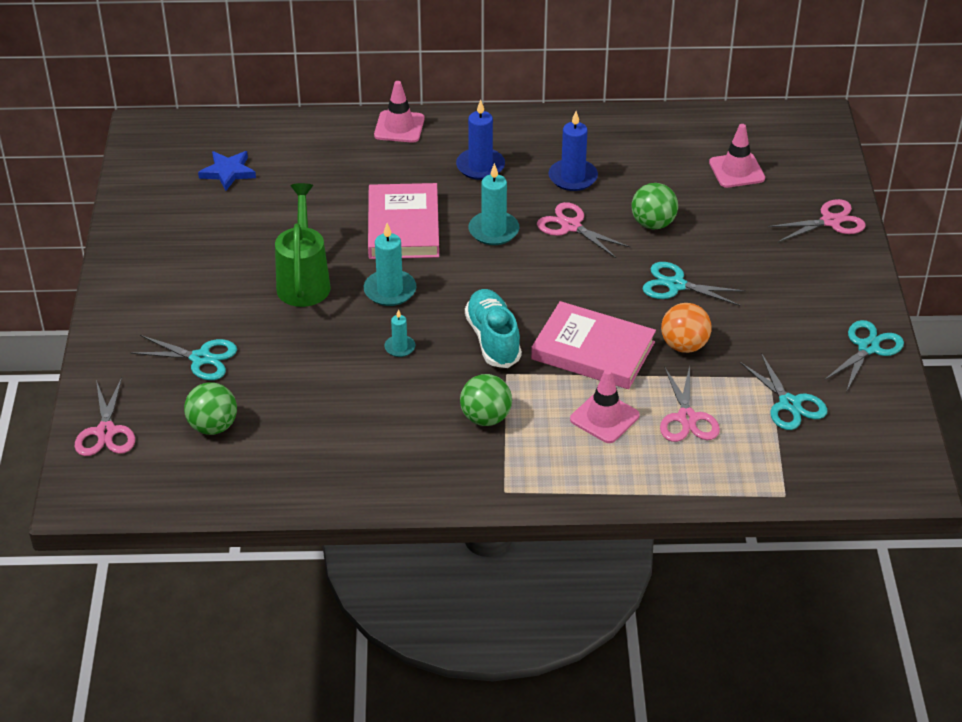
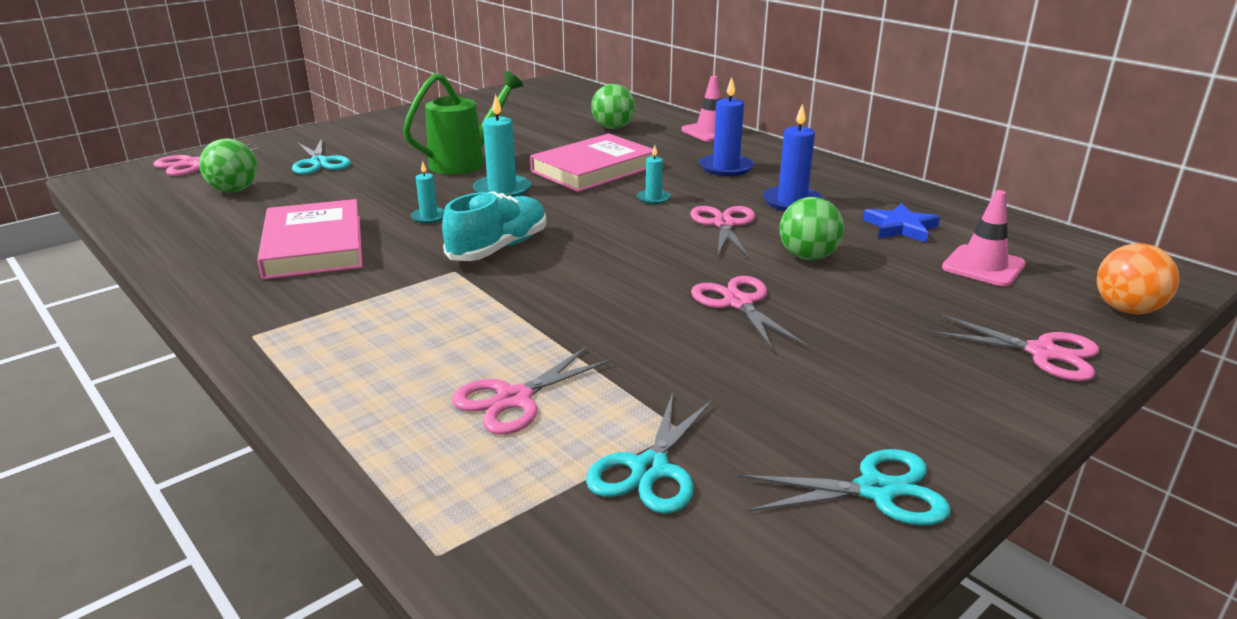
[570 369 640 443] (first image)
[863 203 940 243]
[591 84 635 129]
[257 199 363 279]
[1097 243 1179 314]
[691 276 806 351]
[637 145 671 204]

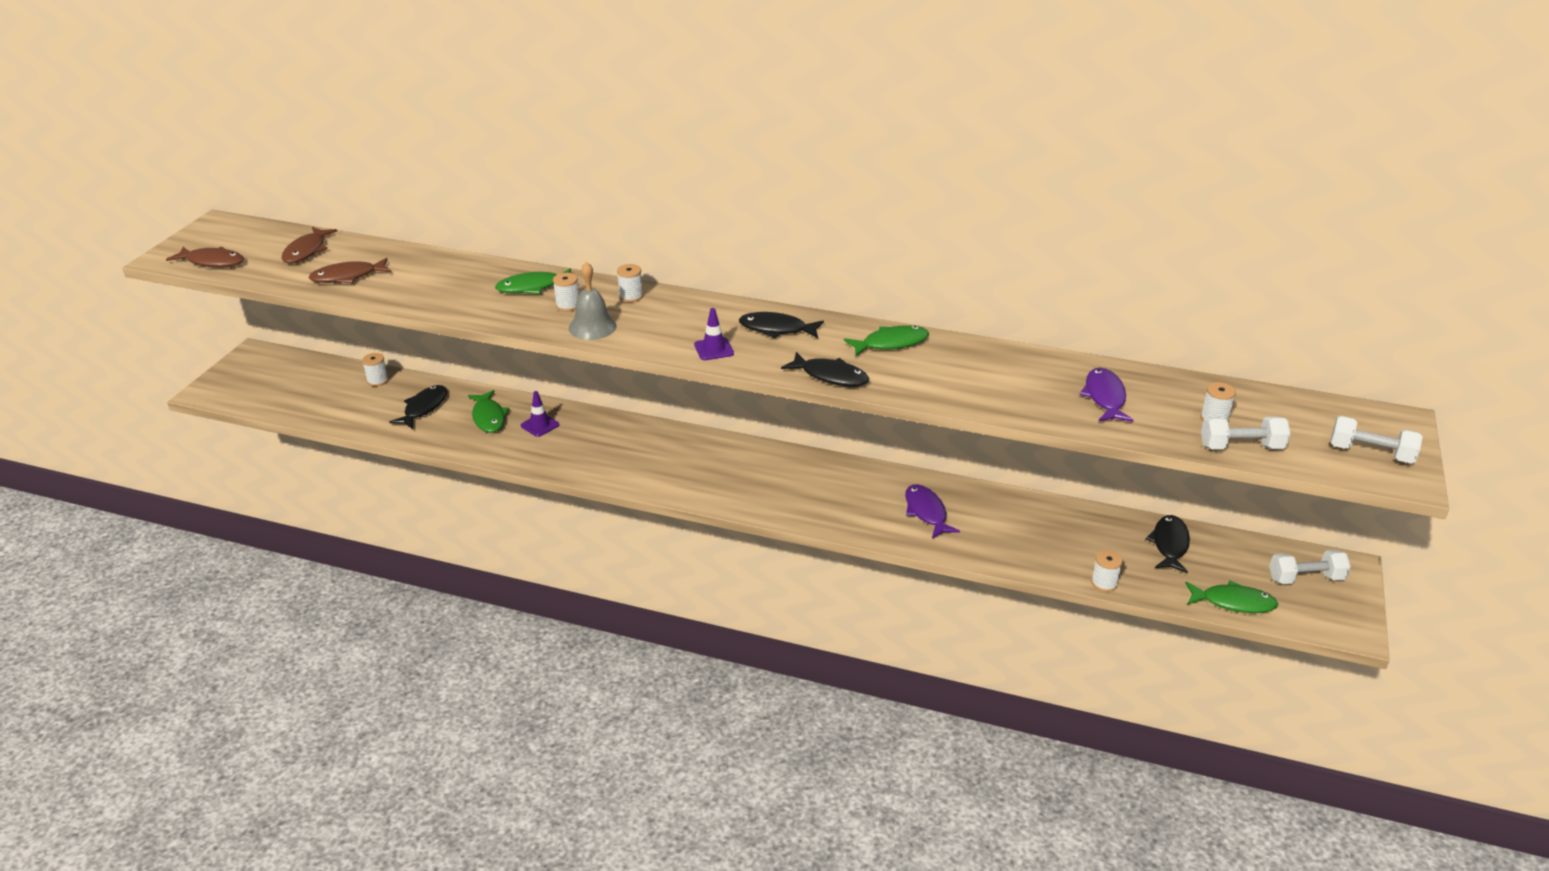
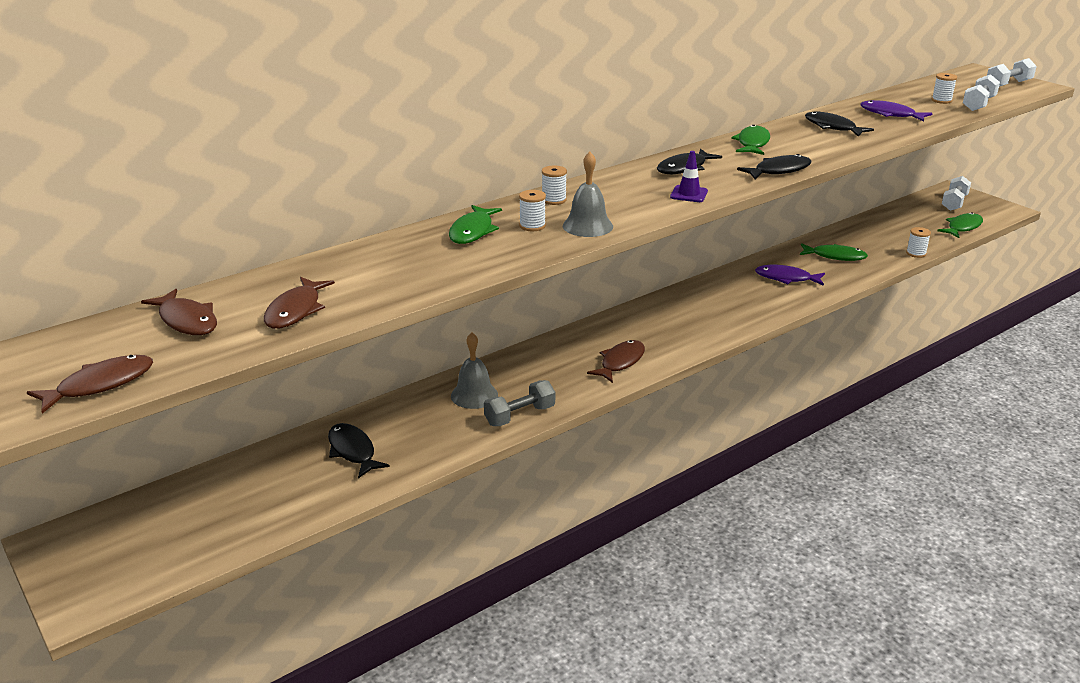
[362 353 388 387] (first image)
[484 380 555 426]
[587 340 645 383]
[800 243 868 261]
[805 112 874 137]
[451 333 498 409]

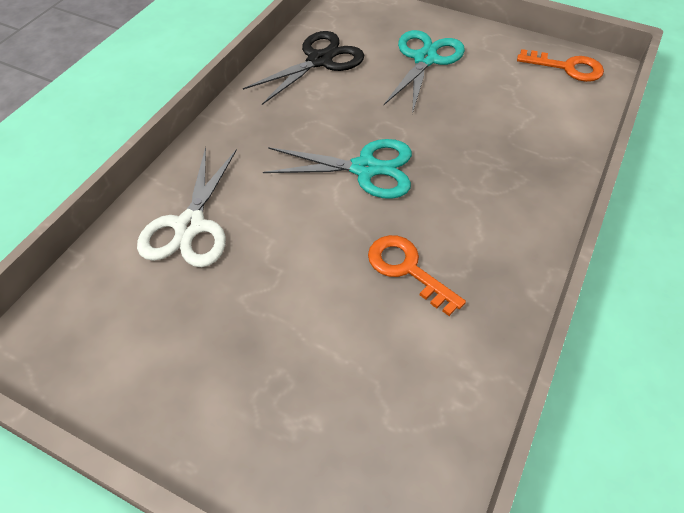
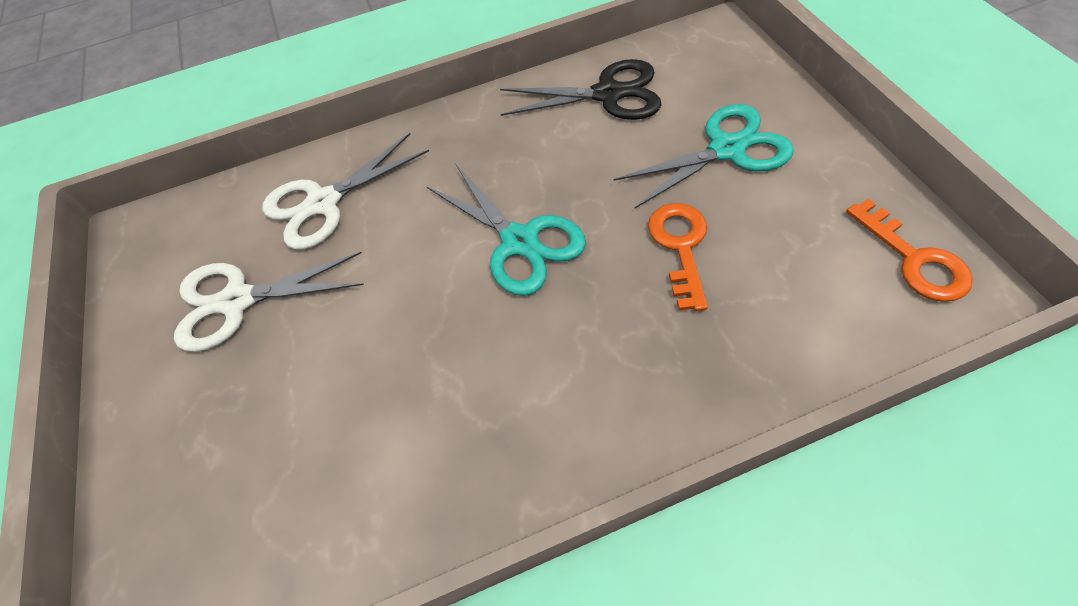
[174 252 364 352]
[648 203 708 311]

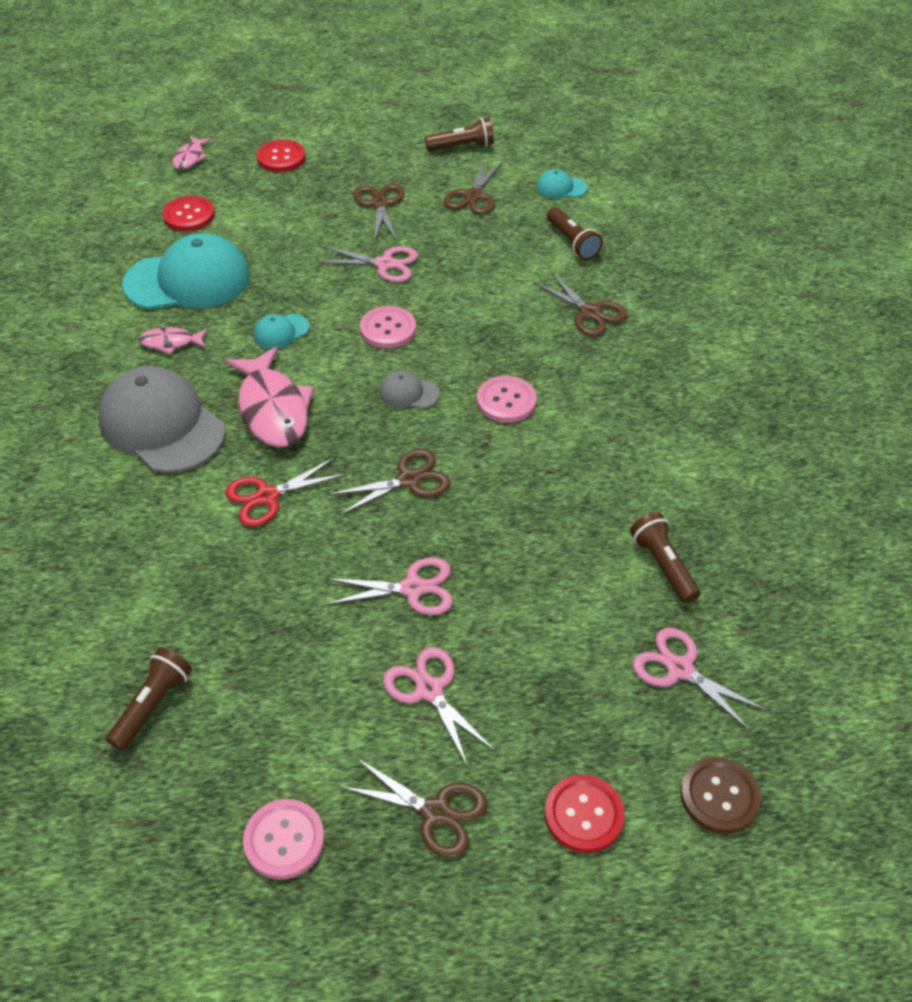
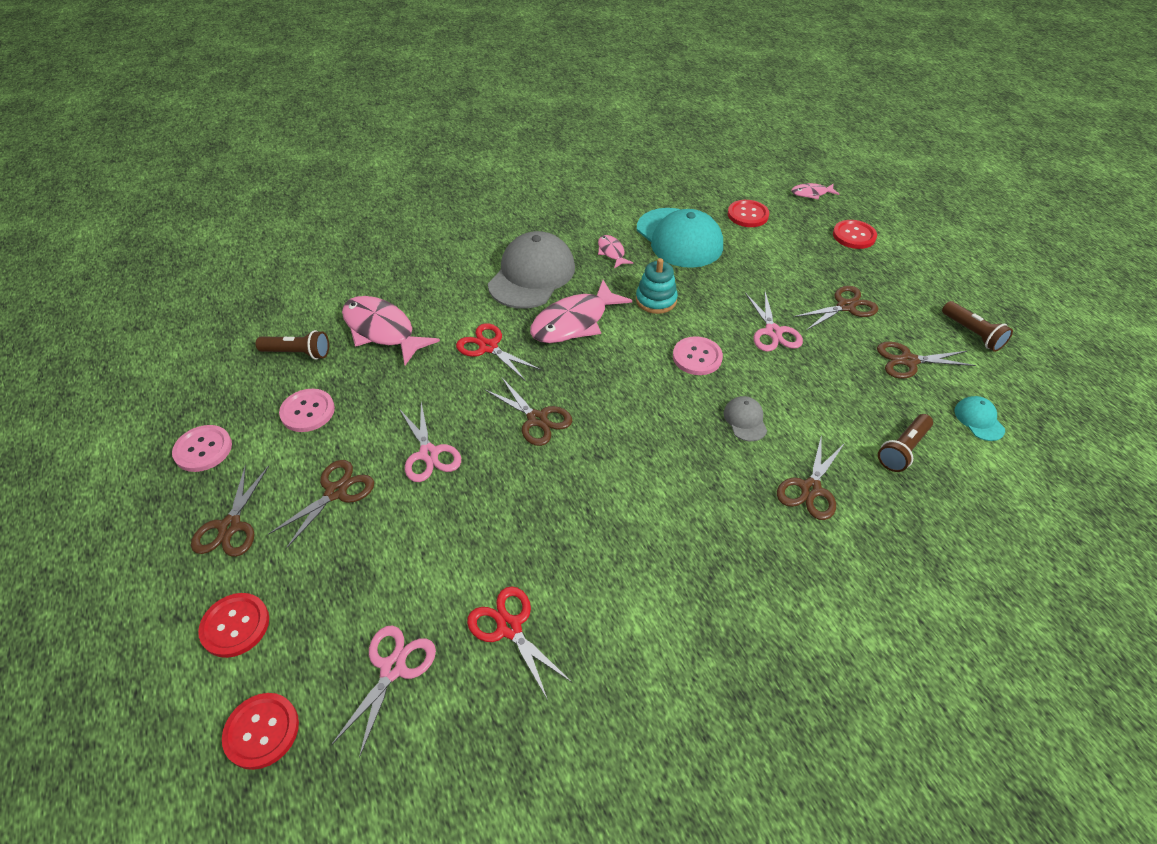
[342 296 440 365]
[724 396 767 441]
[279 389 335 432]
[636 258 678 314]
[467 586 572 700]
[268 460 374 549]
[222 693 299 770]

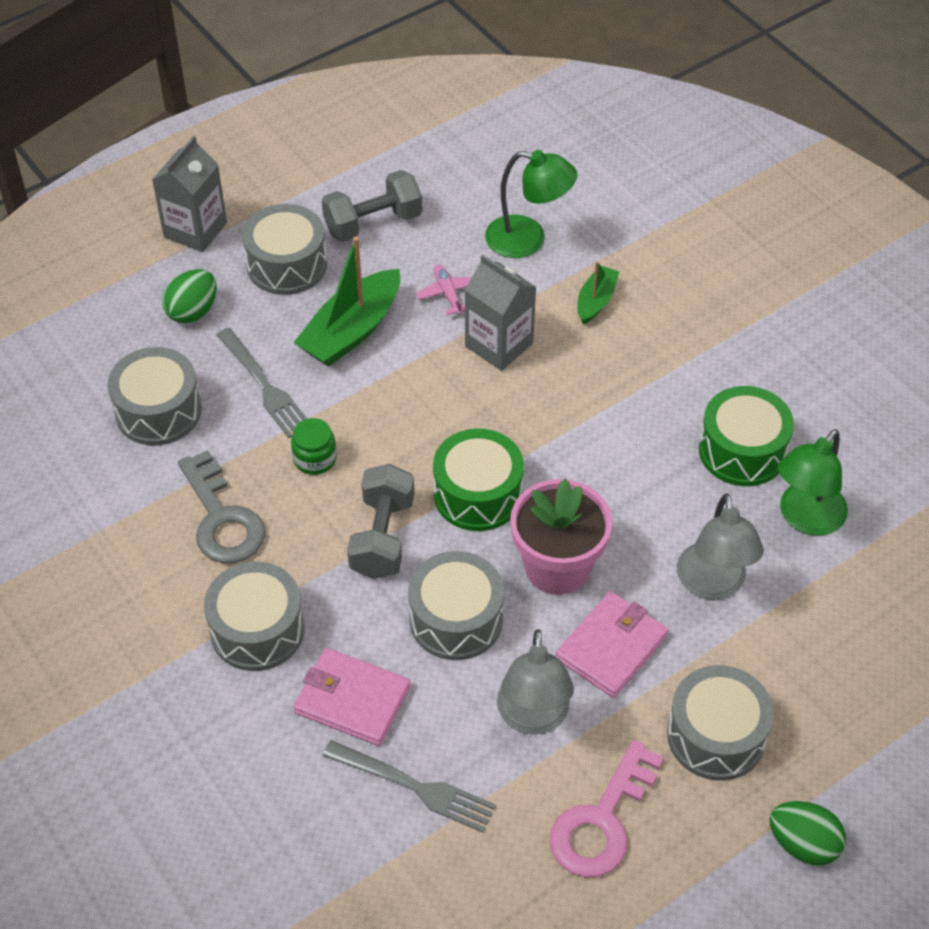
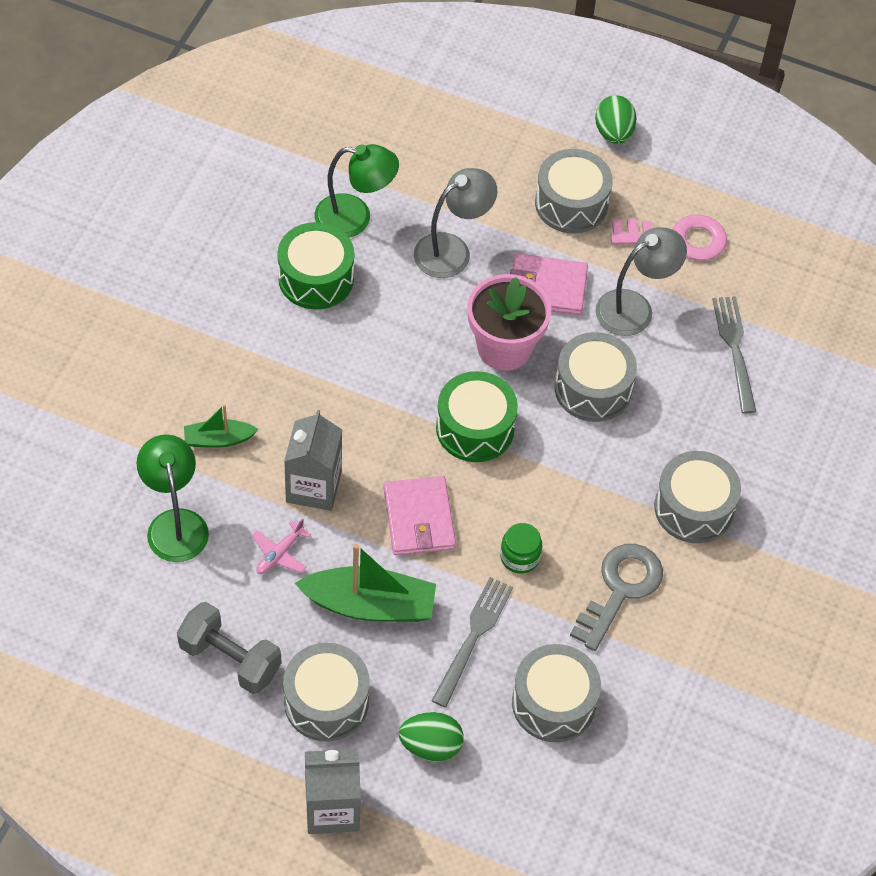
[347 464 414 579] (first image)
[384 476 456 555]

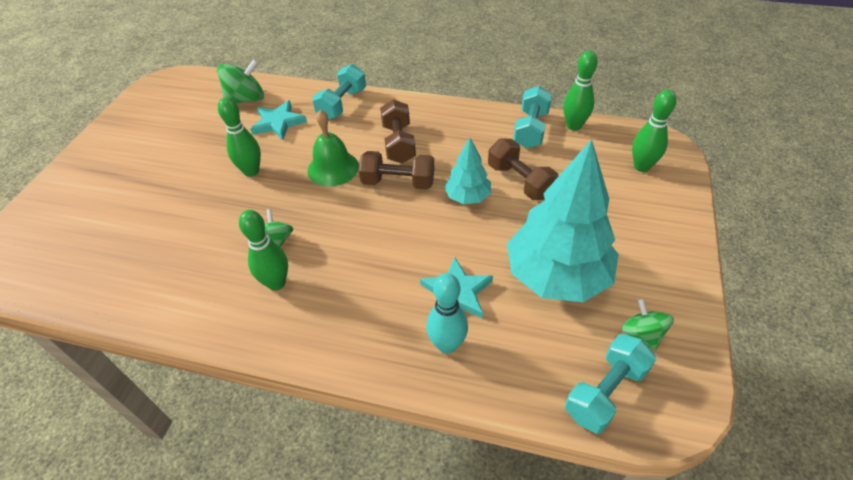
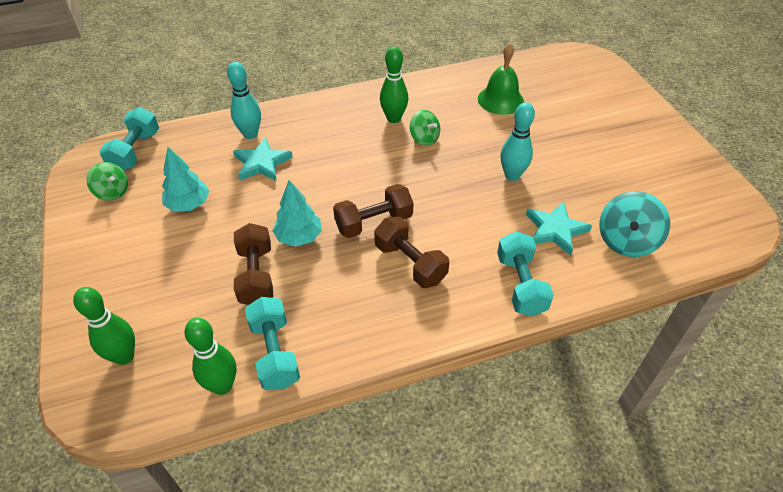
[478 43 524 115]
[599 191 670 257]
[500 102 535 181]
[234 223 273 305]
[162 147 209 212]

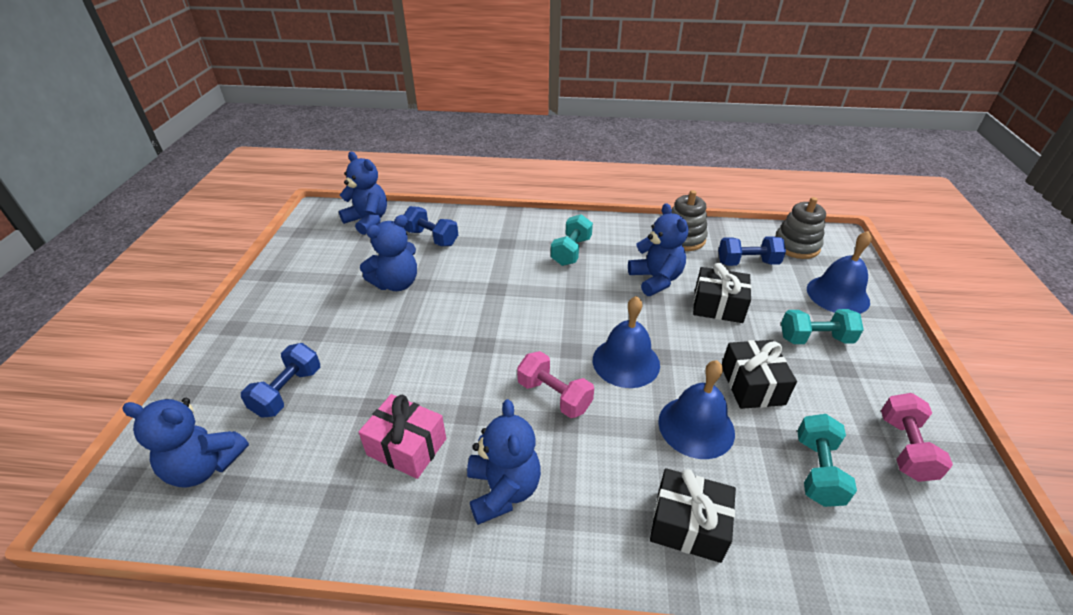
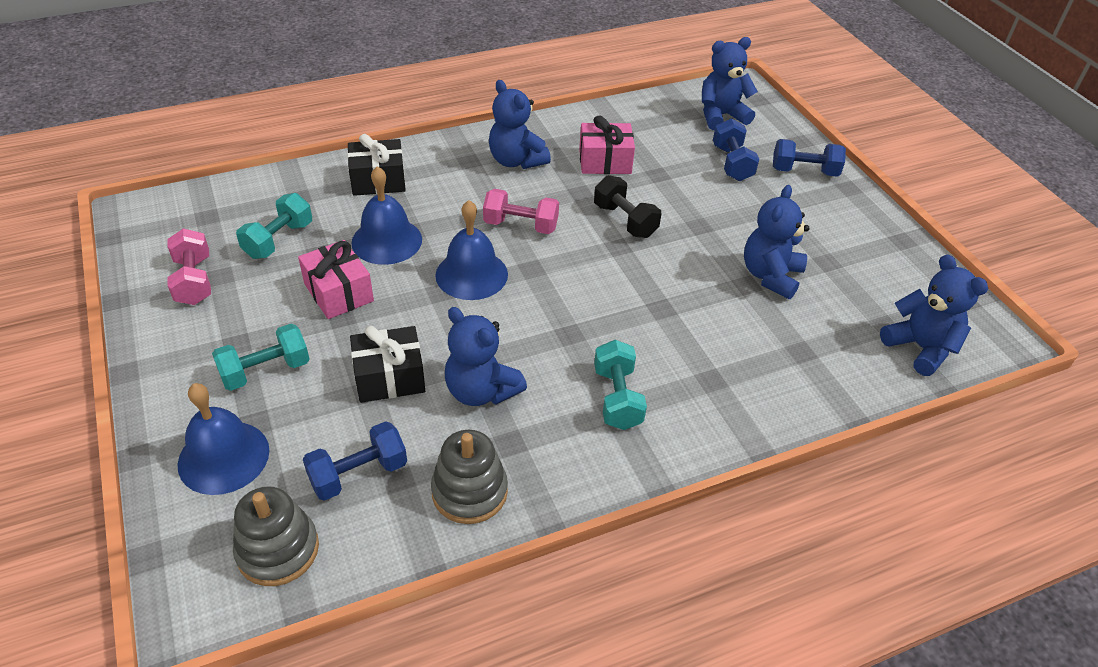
[594 175 661 238]
[773 139 846 177]
[298 240 374 319]
[880 255 988 376]
[236 193 312 259]

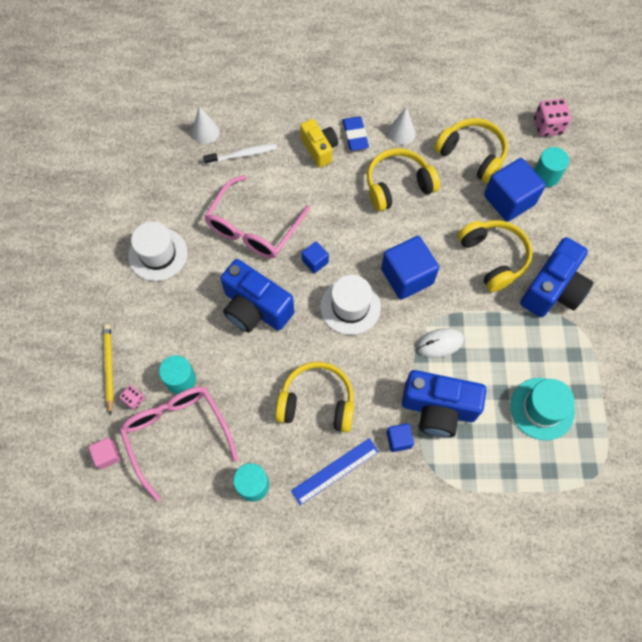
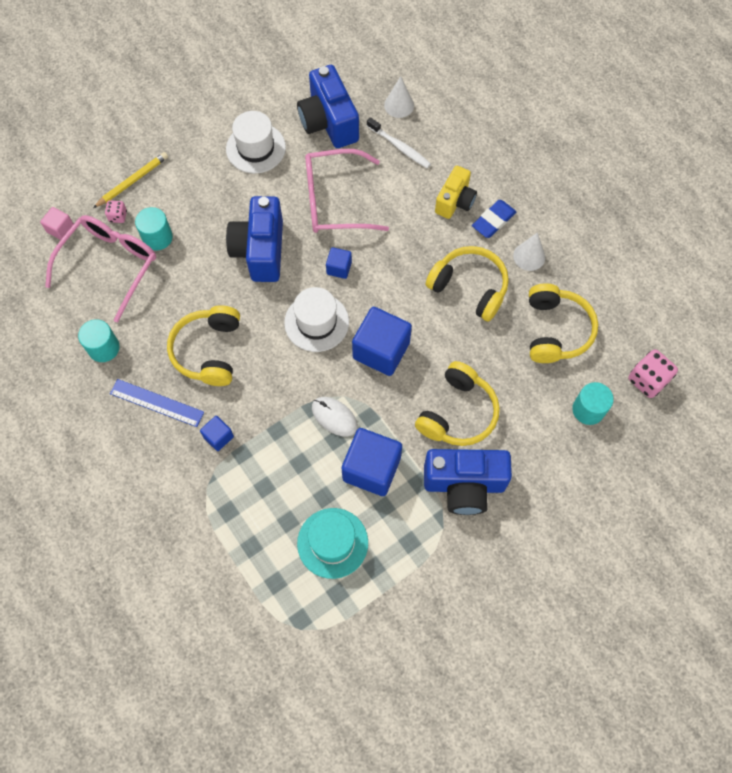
[297 65 359 148]
[342 428 402 496]
[167 305 240 386]

